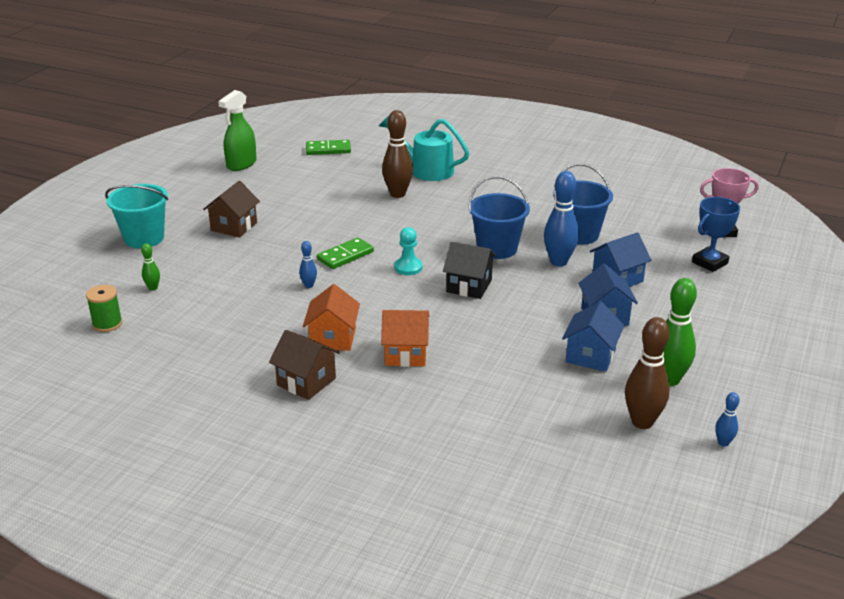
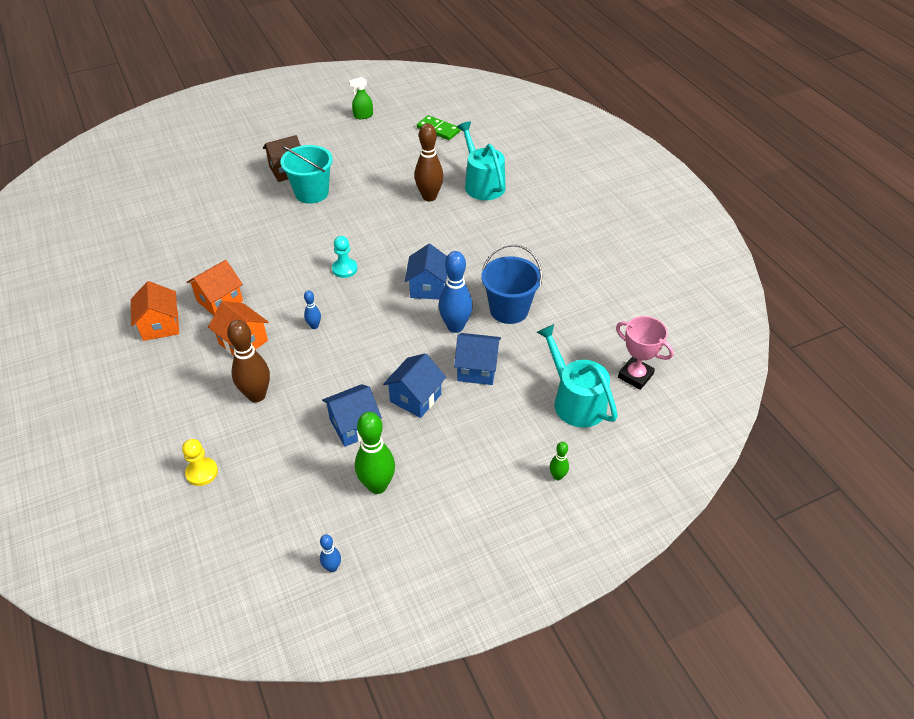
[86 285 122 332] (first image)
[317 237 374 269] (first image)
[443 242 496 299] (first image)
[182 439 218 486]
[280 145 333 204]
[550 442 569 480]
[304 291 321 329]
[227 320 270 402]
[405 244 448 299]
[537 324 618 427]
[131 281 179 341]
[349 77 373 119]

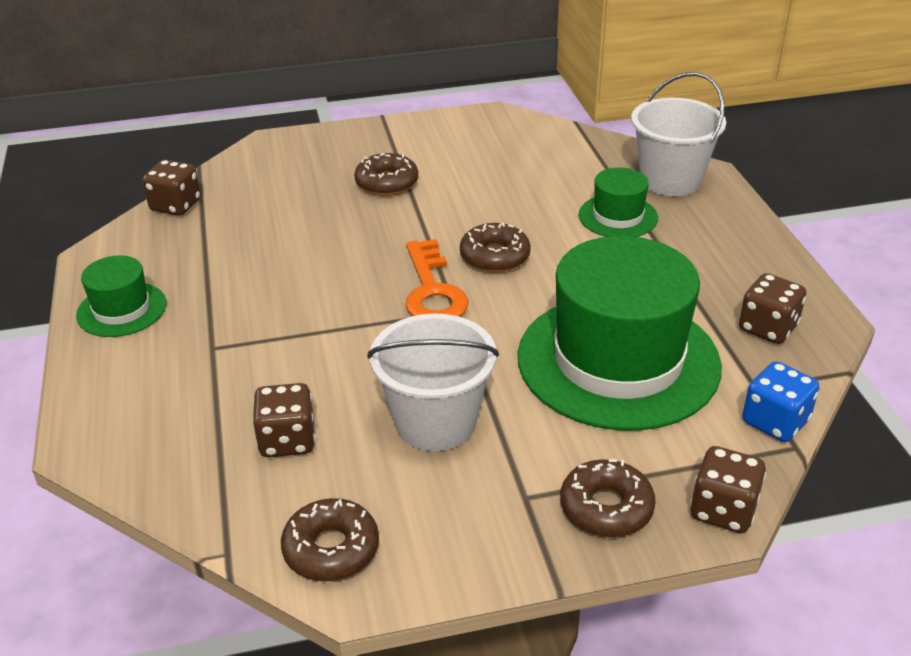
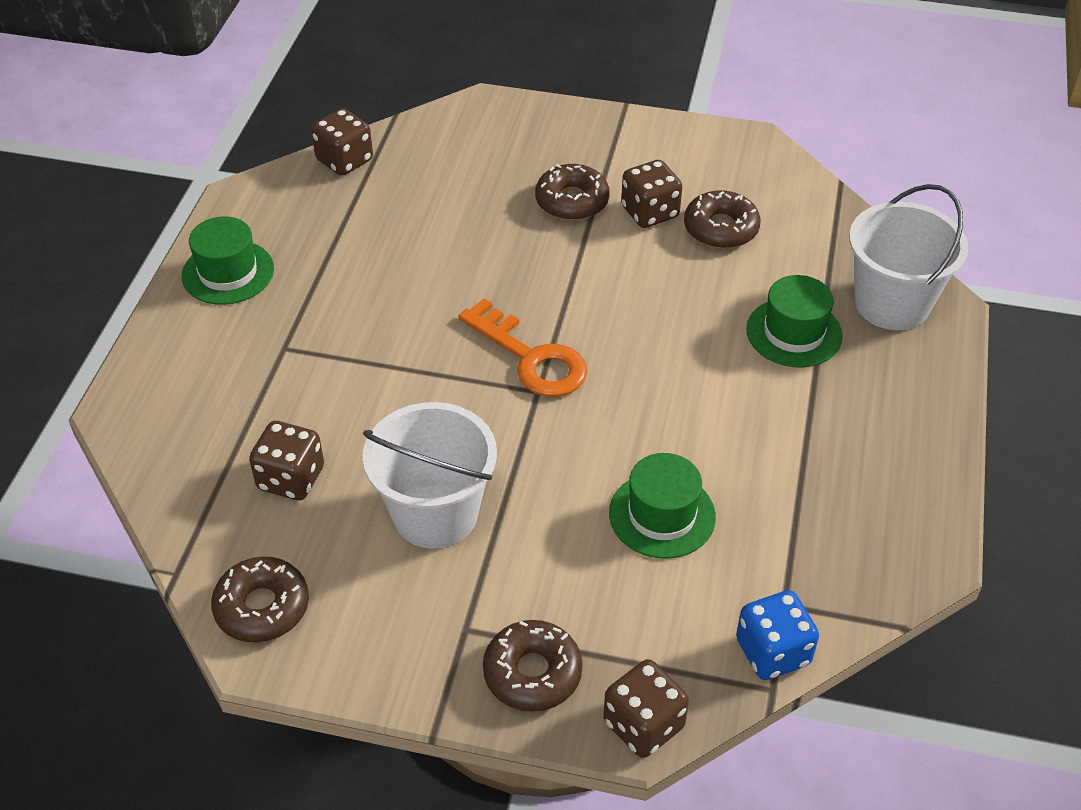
[684 190 761 249]
[621 160 682 228]
[458 298 588 397]
[609 453 716 559]

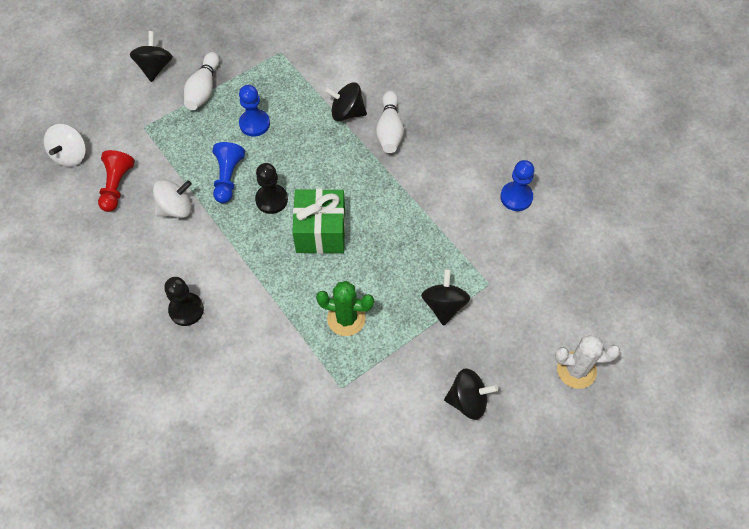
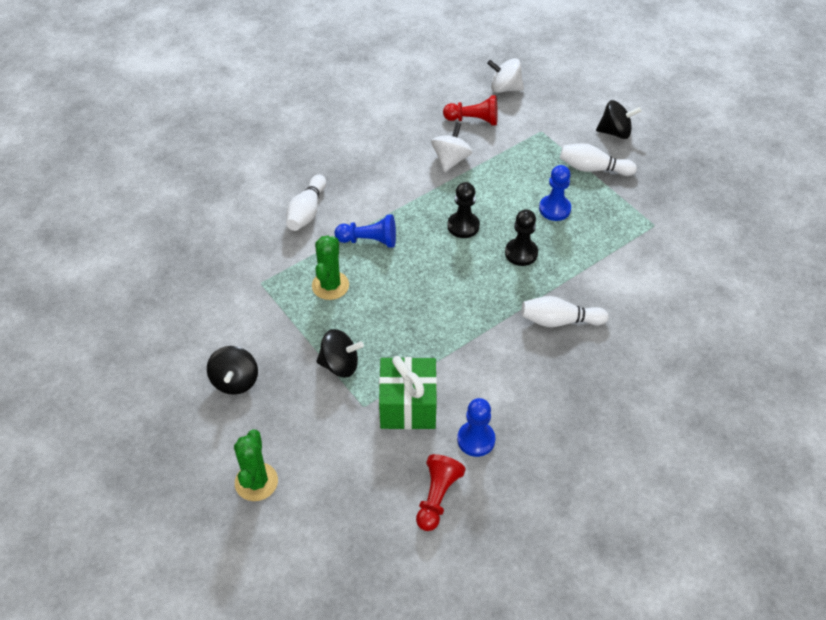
[325 82 367 121] (first image)
[286 175 326 231]
[416 454 466 531]
[505 209 538 266]
[335 214 396 248]
[379 356 437 430]
[234 430 278 501]
[431 122 473 172]

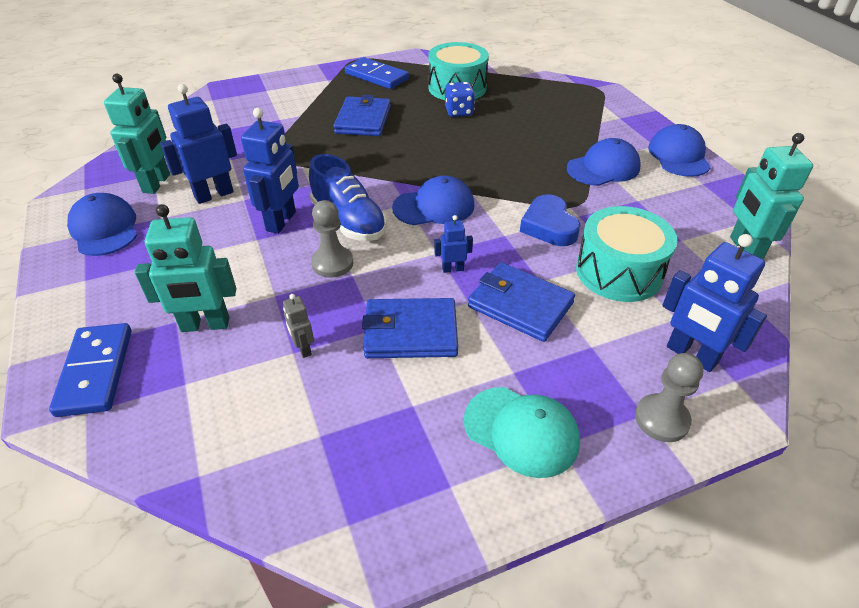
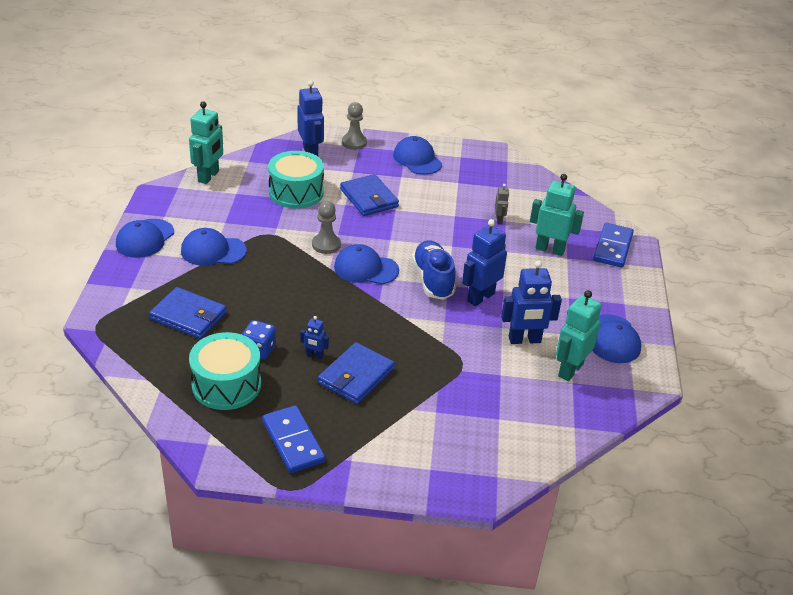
[520 194 581 246] (first image)
[312 201 341 254]
[149 287 227 339]
[301 316 329 359]
[393 136 442 175]

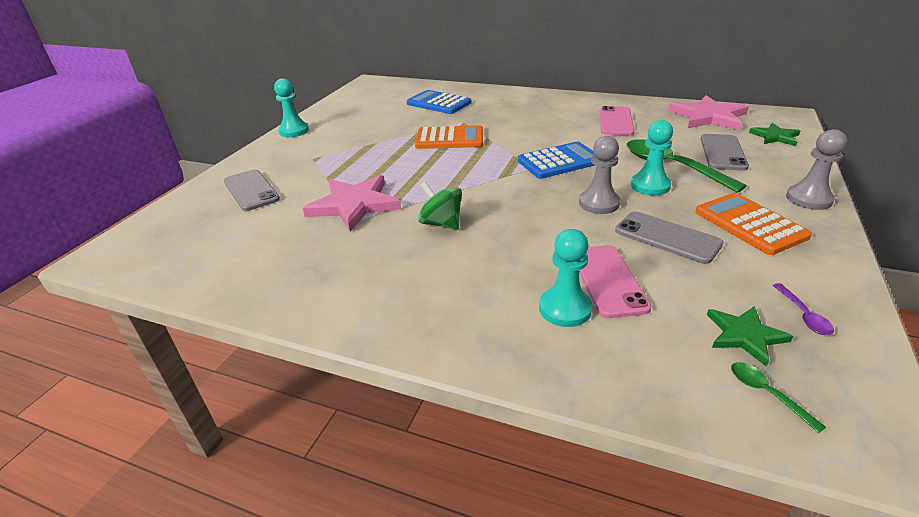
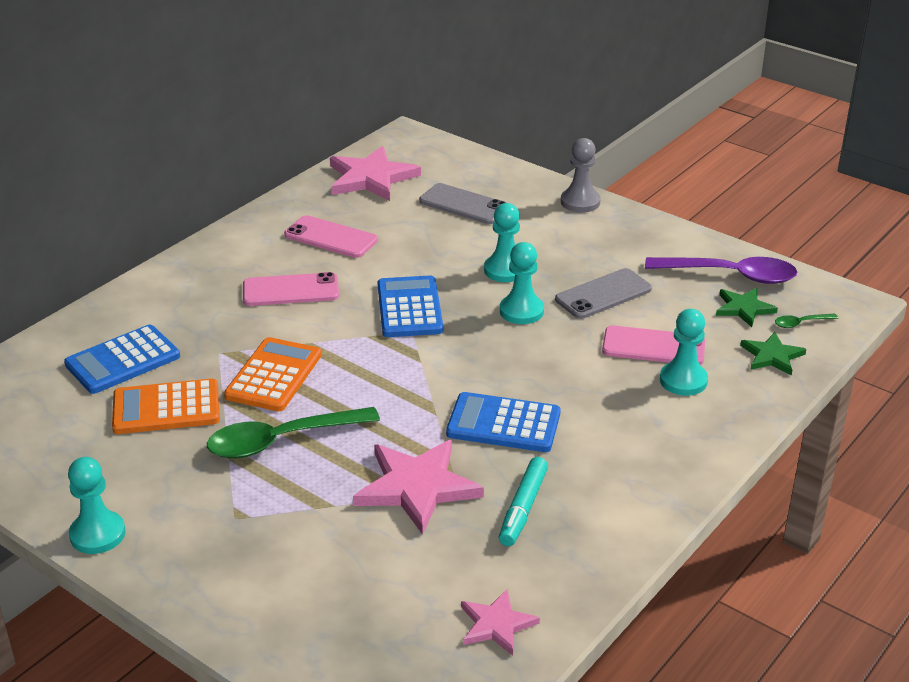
[224 169 280 211] (first image)
[243 272 339 306]
[461 589 540 656]
[498 457 548 546]
[207 407 380 458]
[112 379 220 434]
[740 332 806 375]
[446 392 561 452]
[500 242 544 324]
[645 257 798 284]

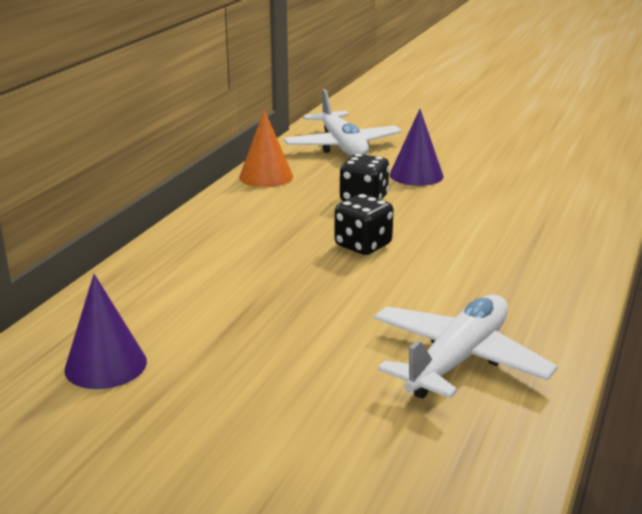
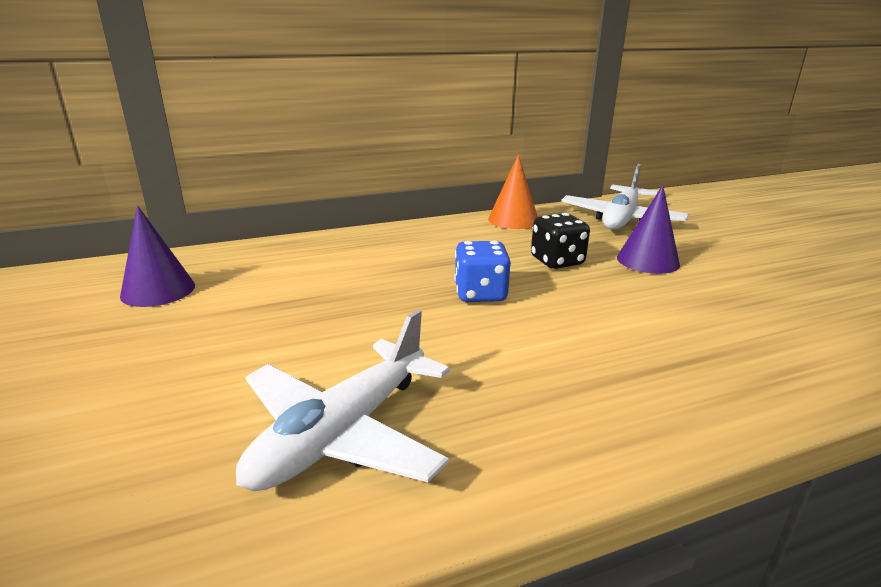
[454 241 511 302]
[236 309 450 491]

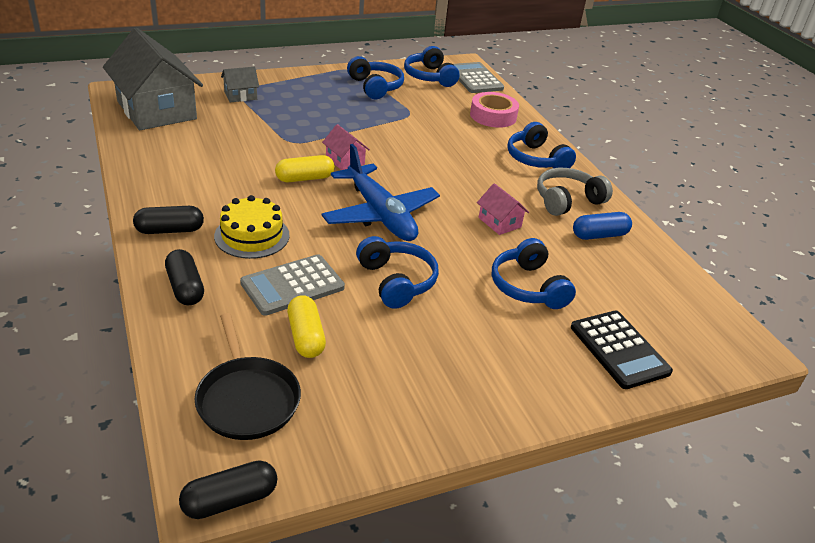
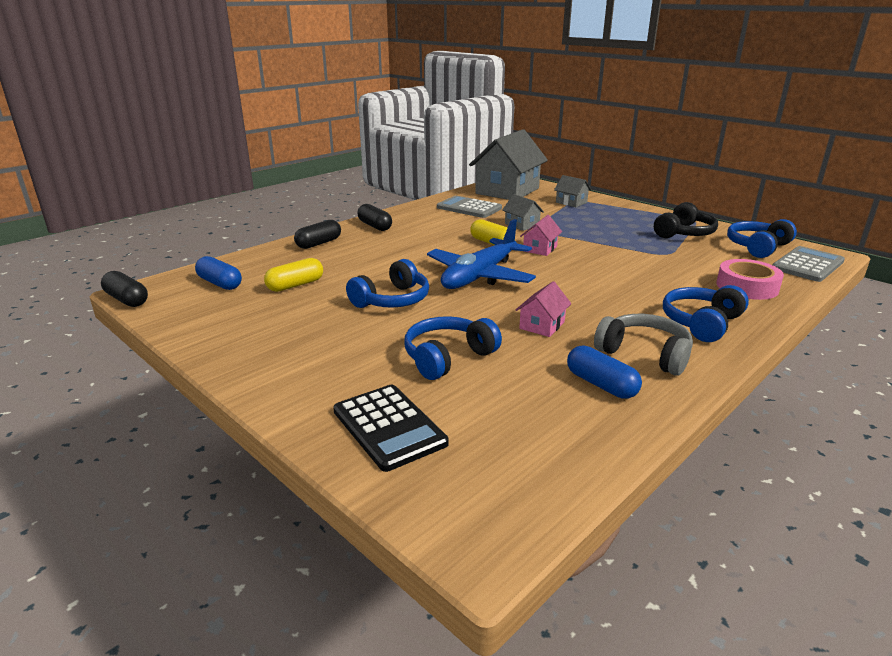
[214 195 290 259] (first image)
[502 194 544 231]
[437 196 502 218]
[195 256 242 290]
[654 202 718 238]
[333 385 449 472]

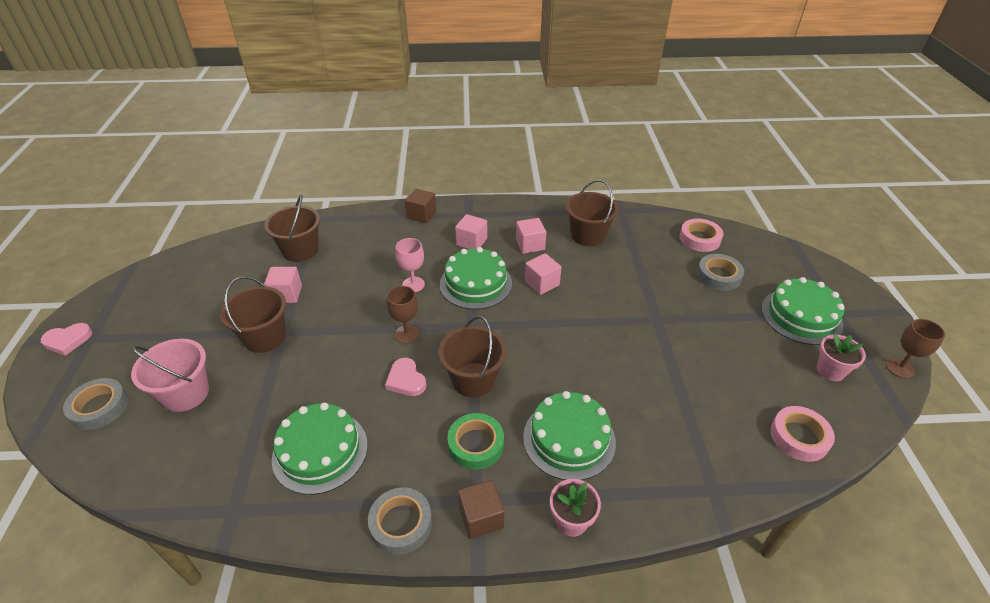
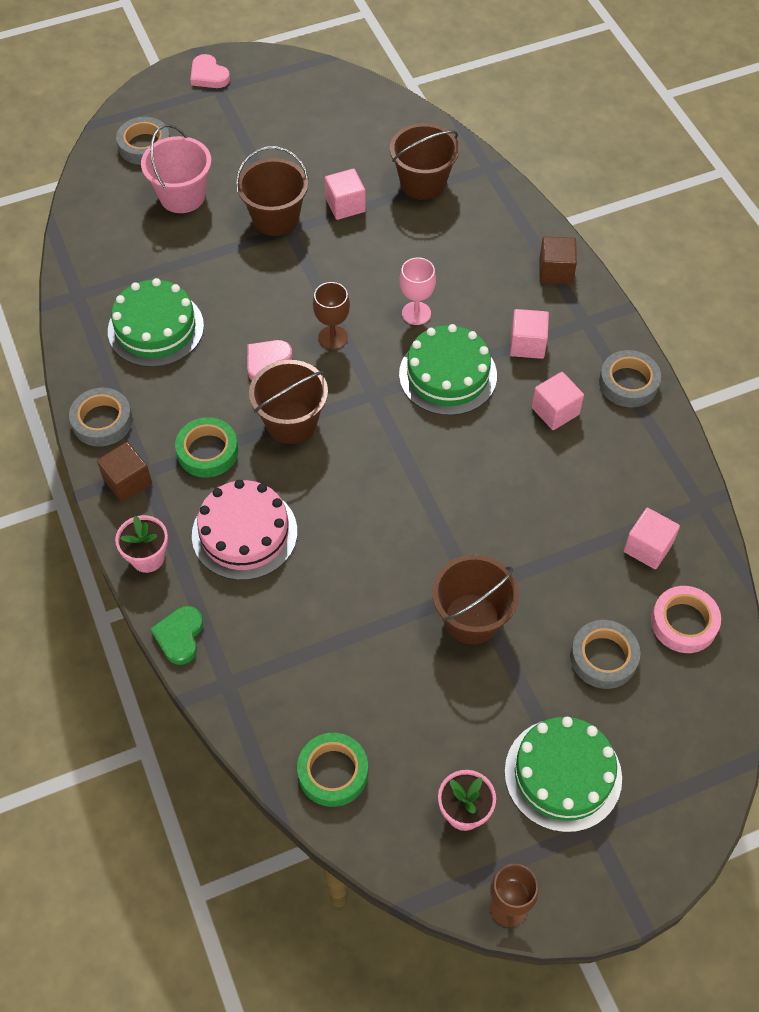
[150 606 203 665]
[599 350 661 407]
[623 508 680 569]
[432 555 519 645]
[192 480 297 580]
[297 733 368 807]

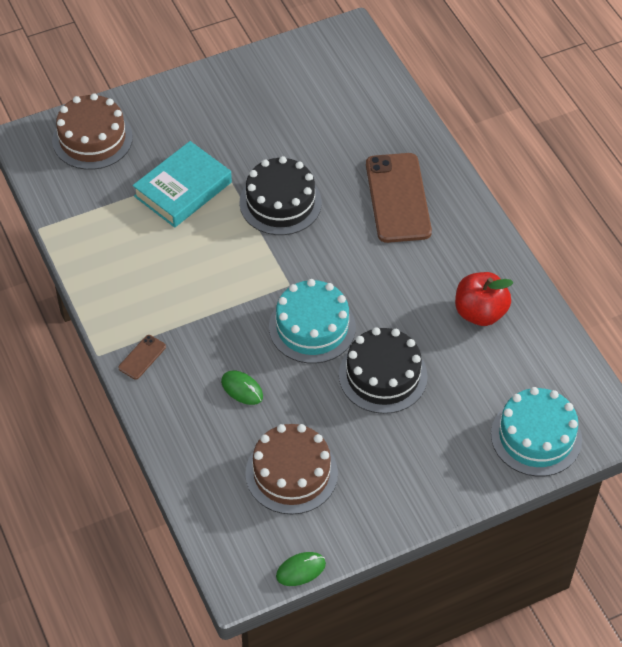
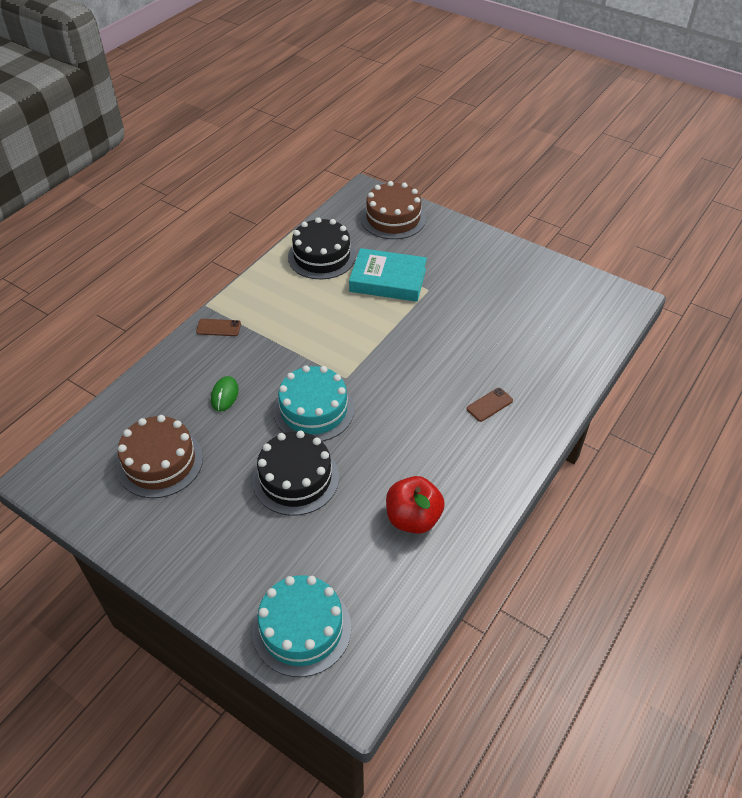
[276 552 326 586] (first image)
[288 217 356 279]
[467 388 513 422]

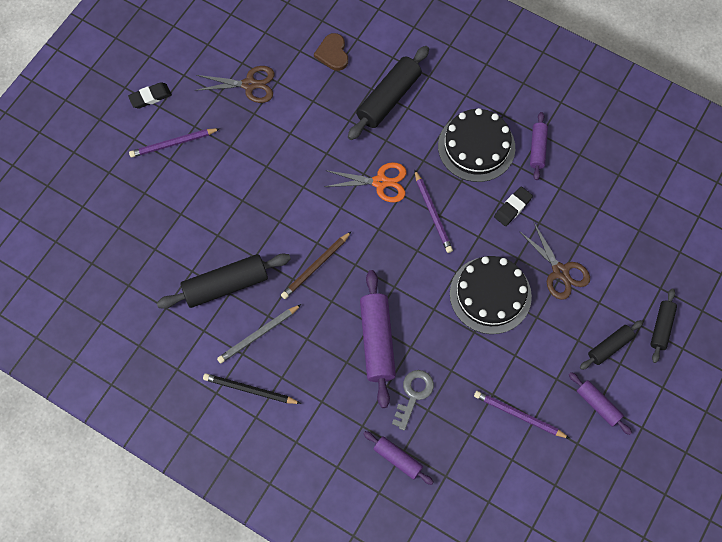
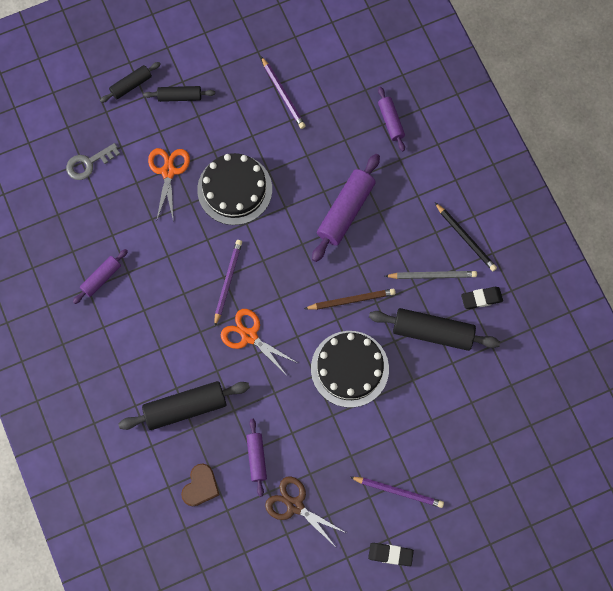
[66 143 120 180]
[311 331 389 408]
[461 287 503 309]
[246 419 267 497]
[148 148 190 222]

